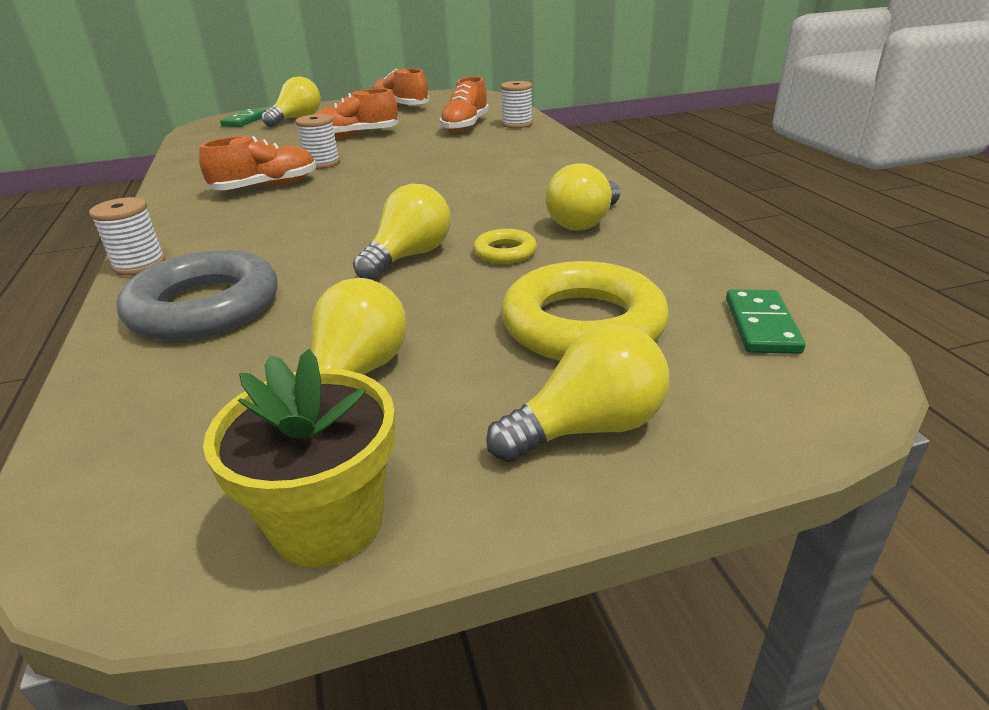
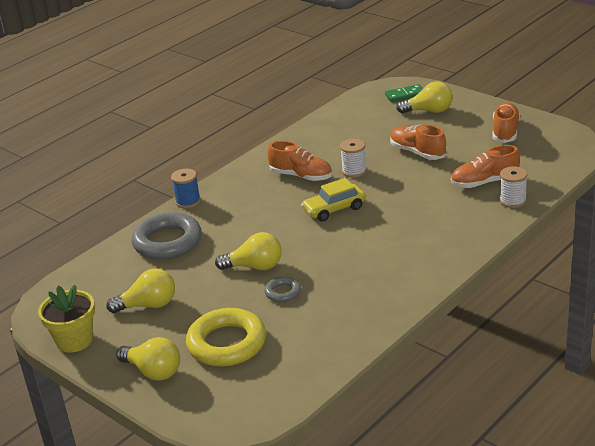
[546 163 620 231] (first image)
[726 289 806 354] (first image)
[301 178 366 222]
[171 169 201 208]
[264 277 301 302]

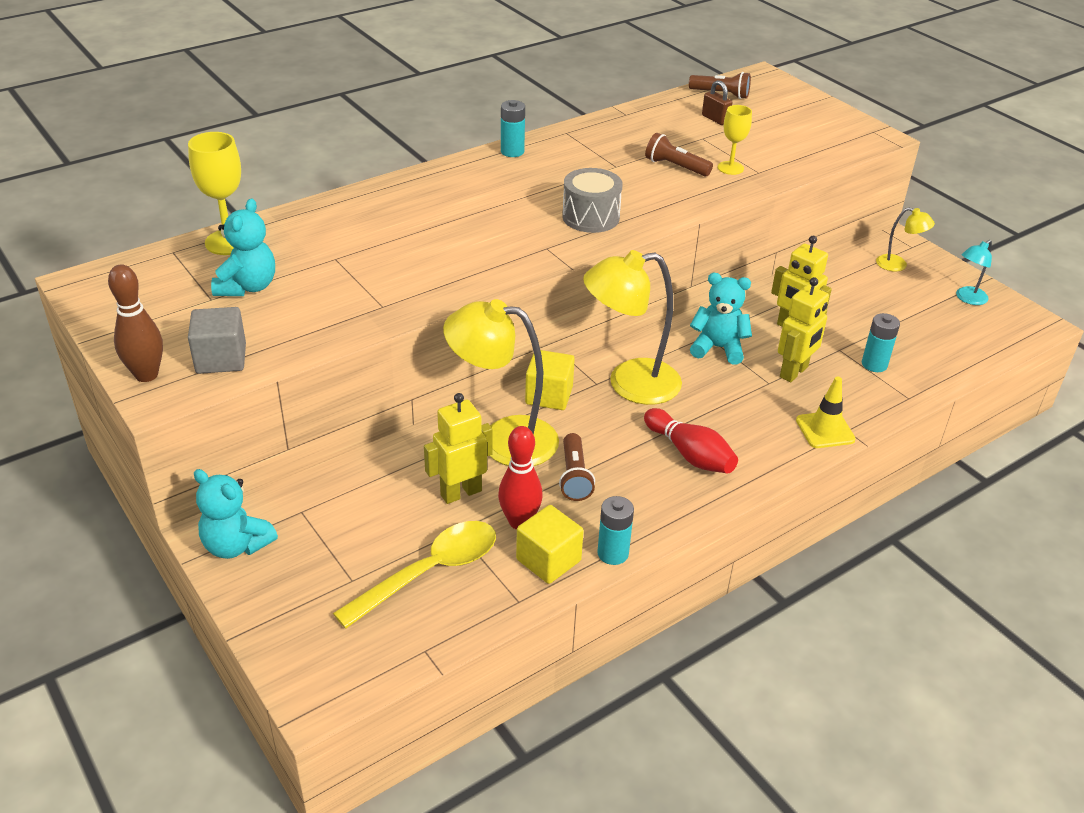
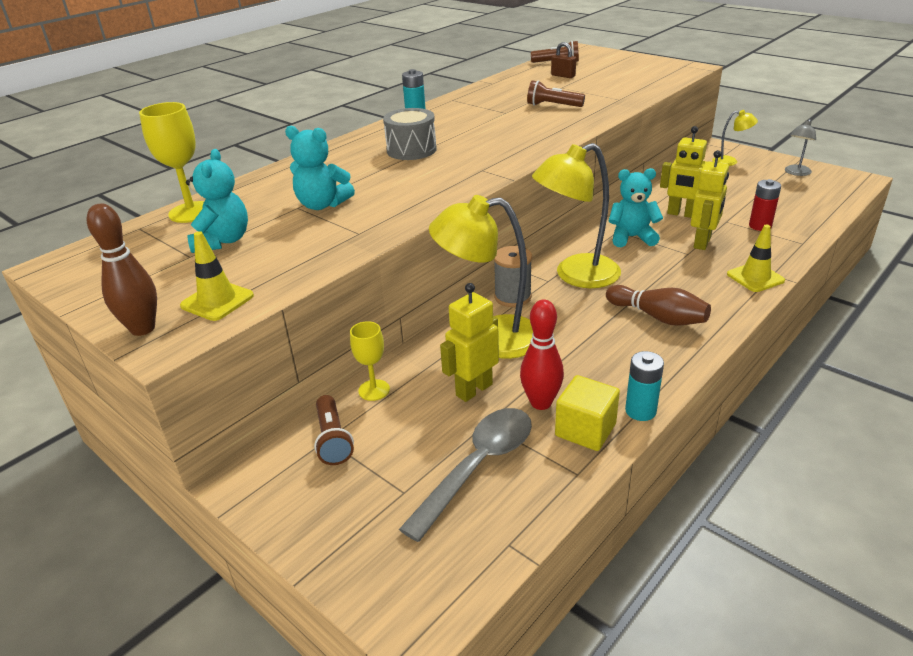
[285 126 355 210]
[314 395 354 465]
[383 108 437 160]
[350 321 390 401]
[180 231 254 321]
[494 246 532 307]
[399 408 532 542]
[606 285 711 326]
[749 179 781 231]
[785 119 816 176]

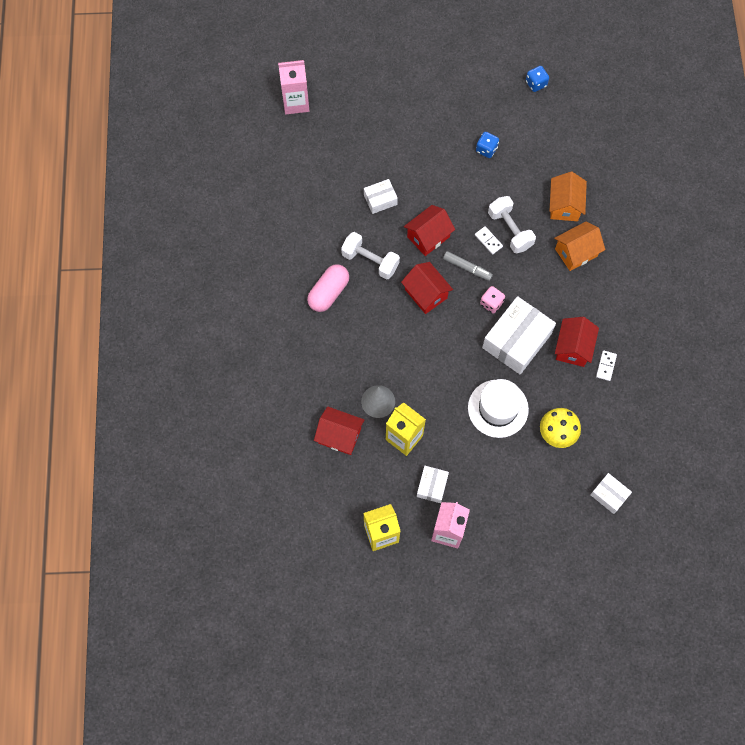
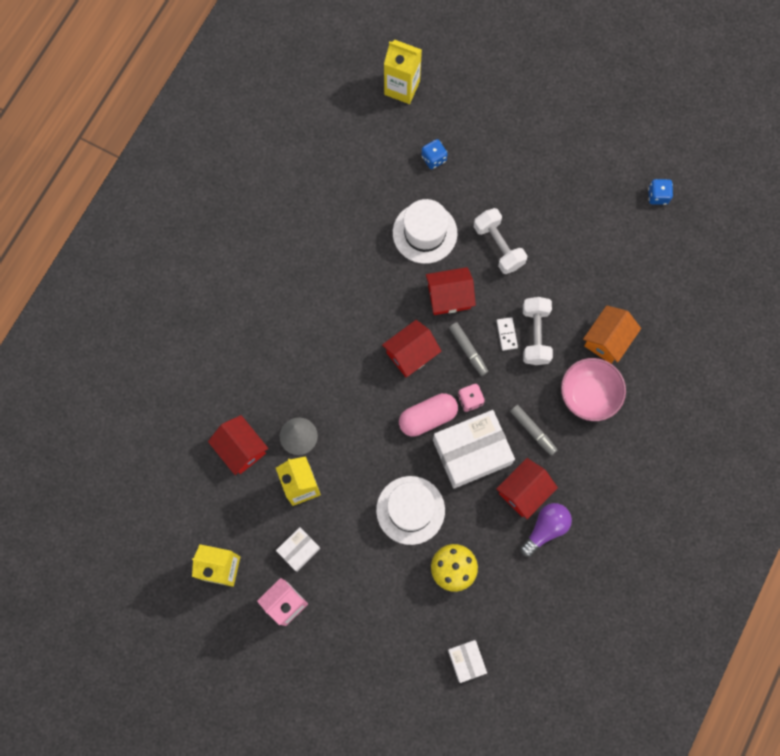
[510 405 557 455]
[399 393 458 437]
[474 208 527 274]
[421 139 447 169]
[393 199 457 264]
[561 358 626 421]
[520 503 572 557]
[384 40 422 104]
[382 320 441 377]

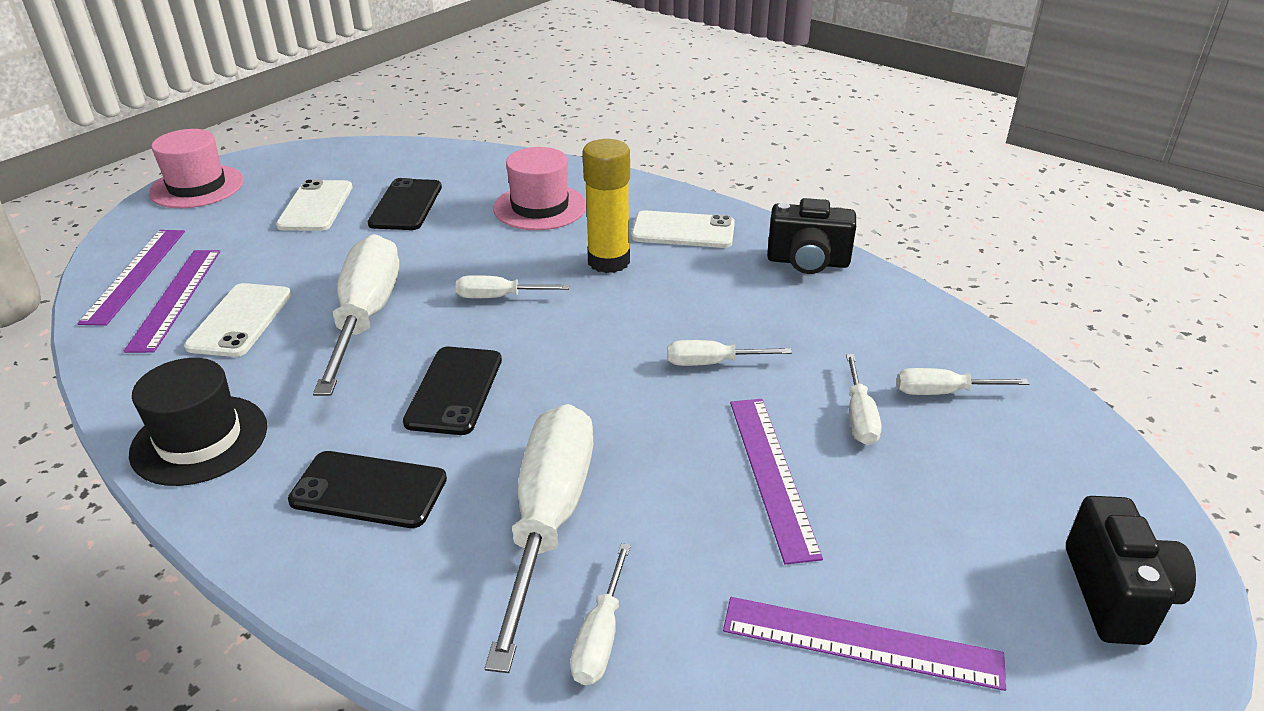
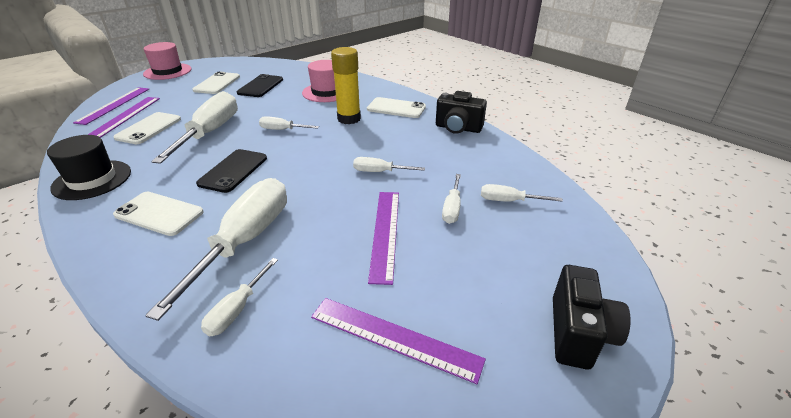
[113 192 204 236]

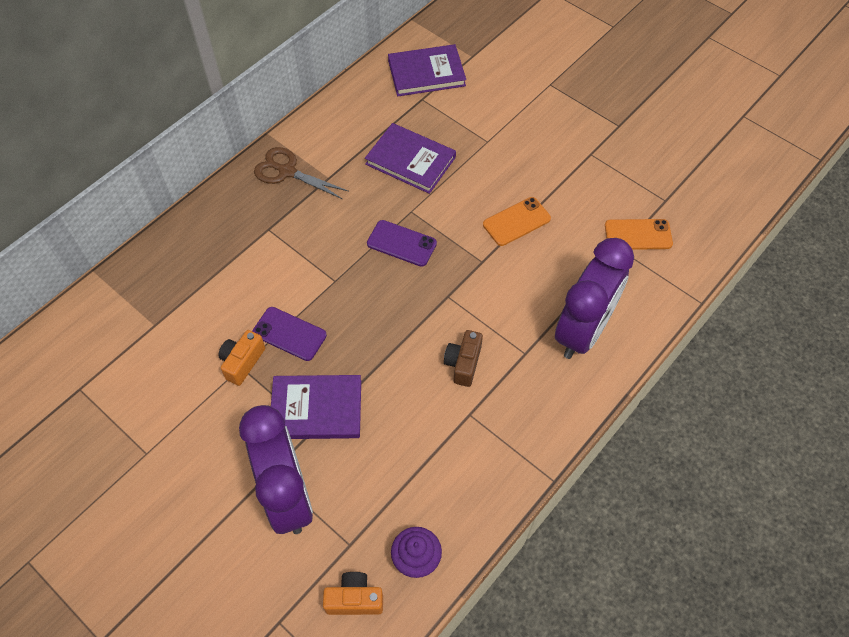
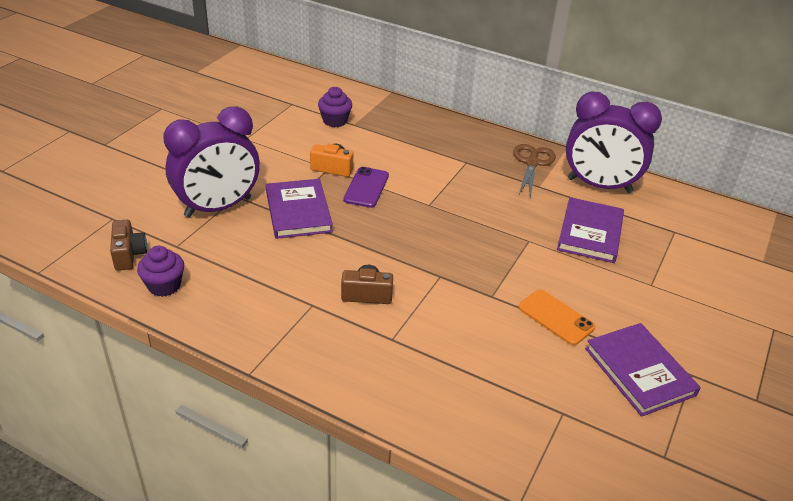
[367 220 437 267] (first image)
[605 219 673 250] (first image)
[318 87 352 127]
[585 323 701 417]
[566 92 662 193]
[110 220 147 271]

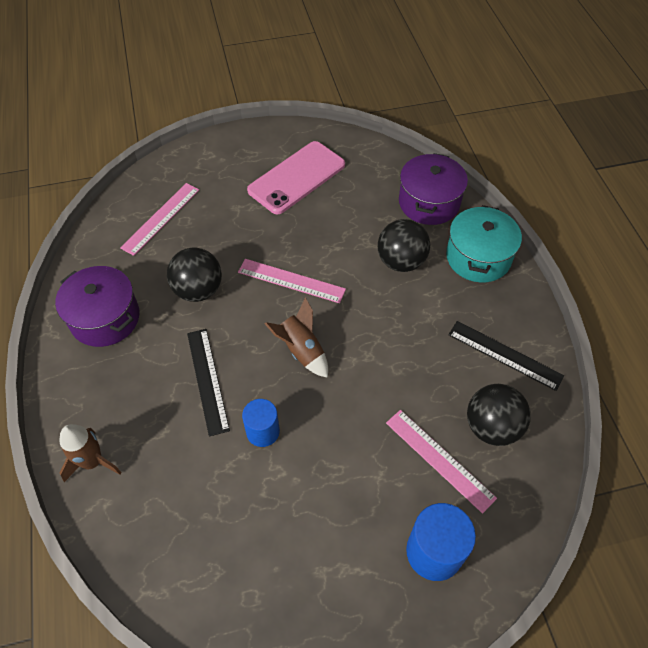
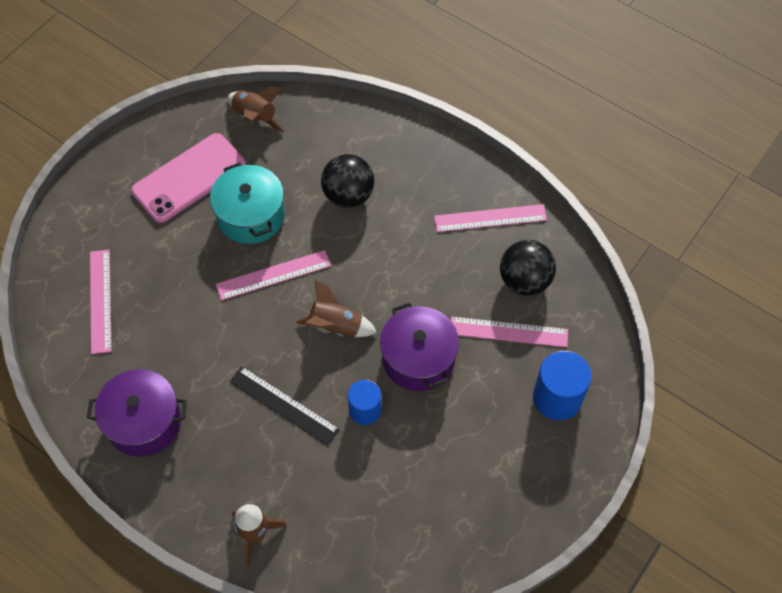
[167 247 222 302] (first image)
[228 86 285 133]
[380 302 459 391]
[210 163 285 244]
[434 204 547 232]
[131 133 246 223]

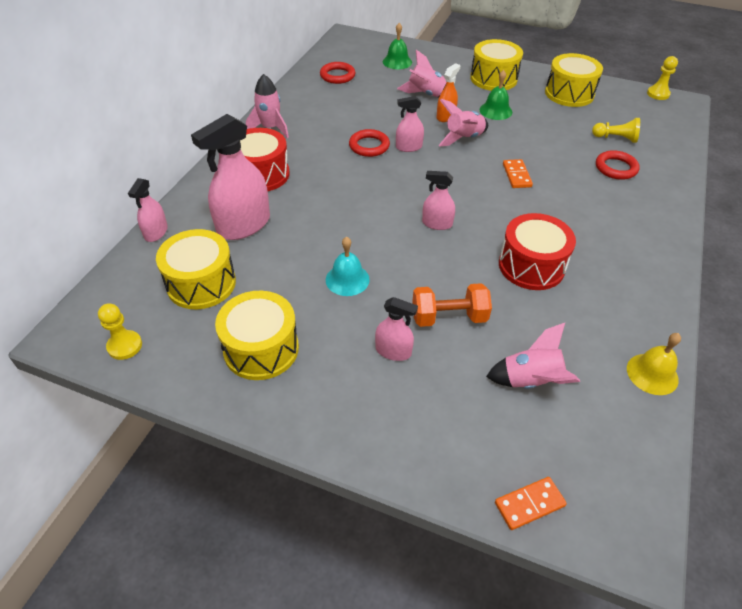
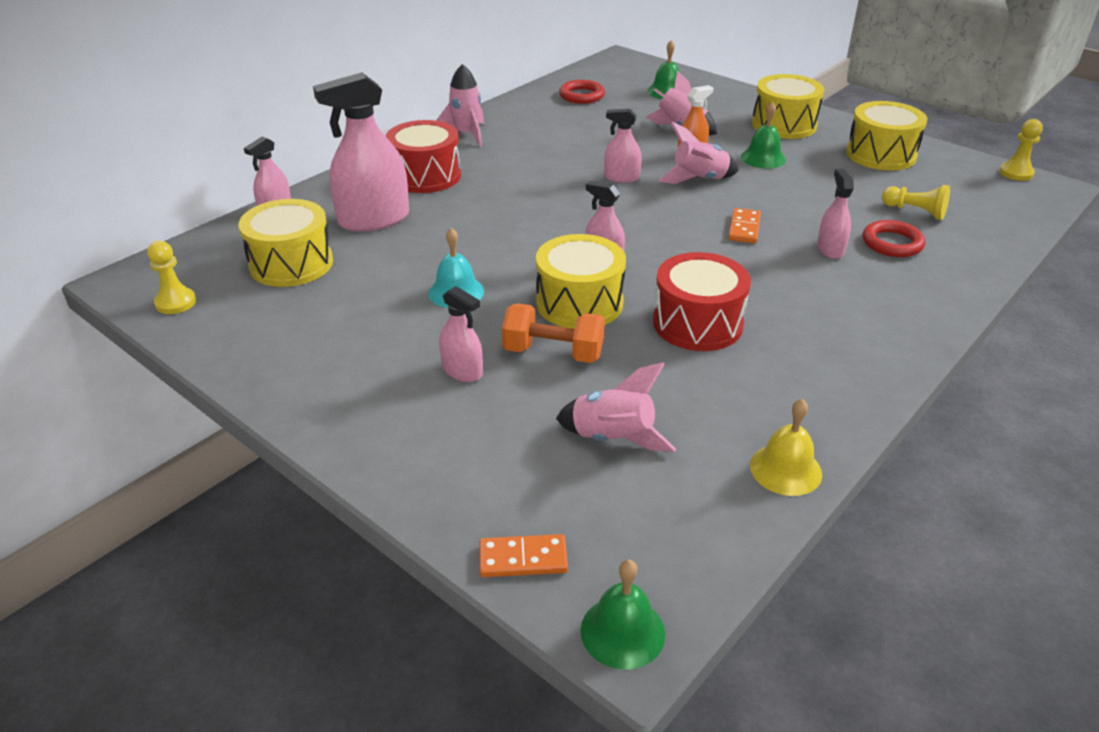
[349 129 390 157] (first image)
[581 559 665 670]
[817 169 854 259]
[536 234 626 329]

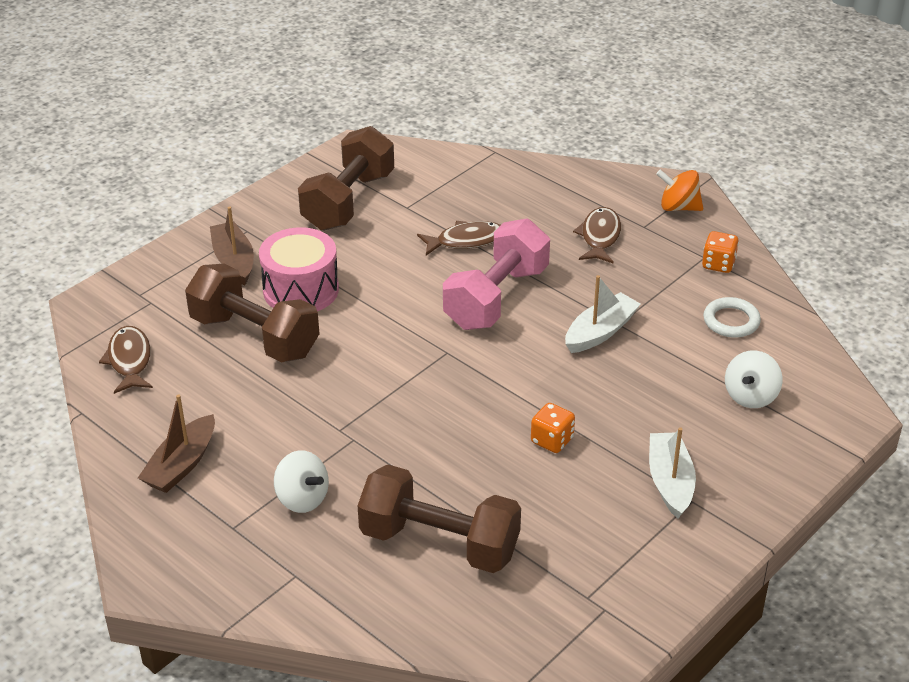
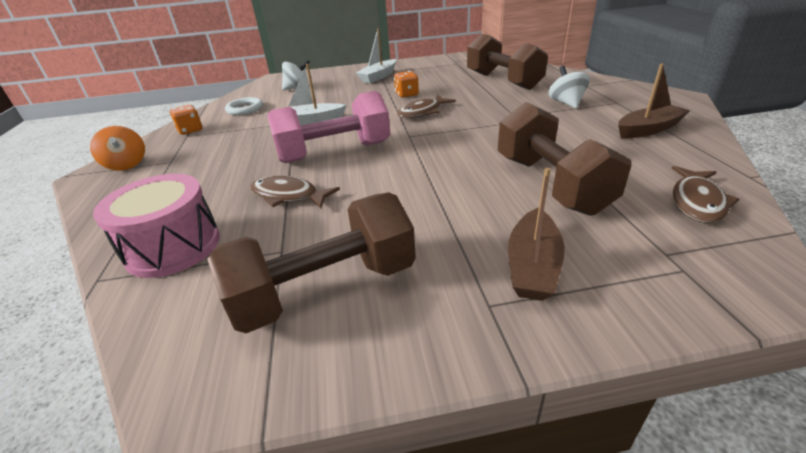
[93 174 220 278]
[397 95 456 118]

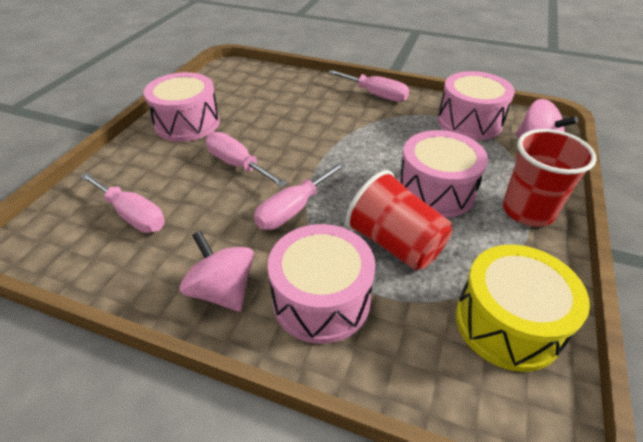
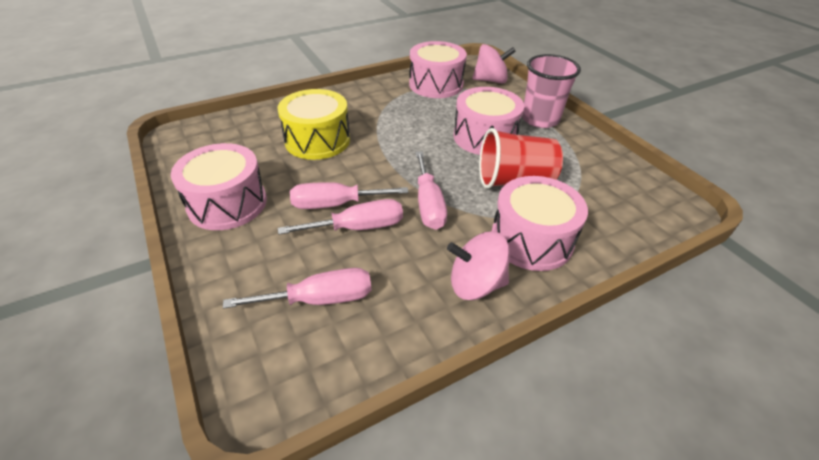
[278 199 403 235]
[277 89 350 160]
[522 54 581 128]

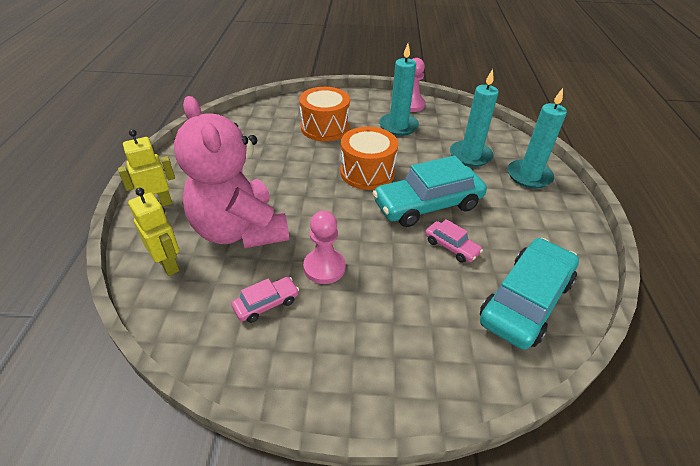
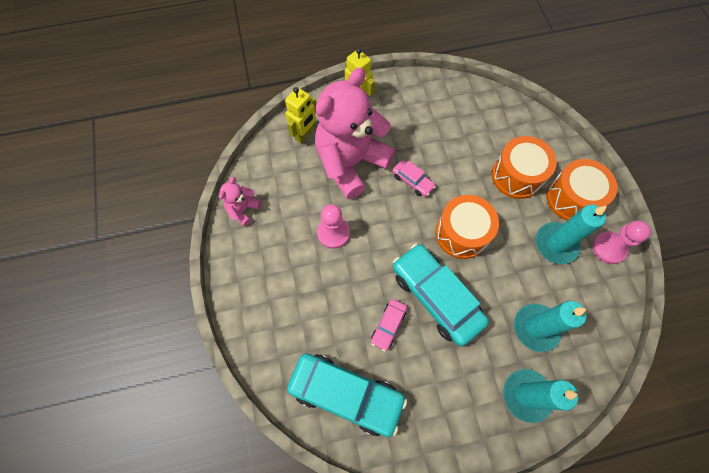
[219 177 261 226]
[546 159 617 221]
[392 160 436 197]

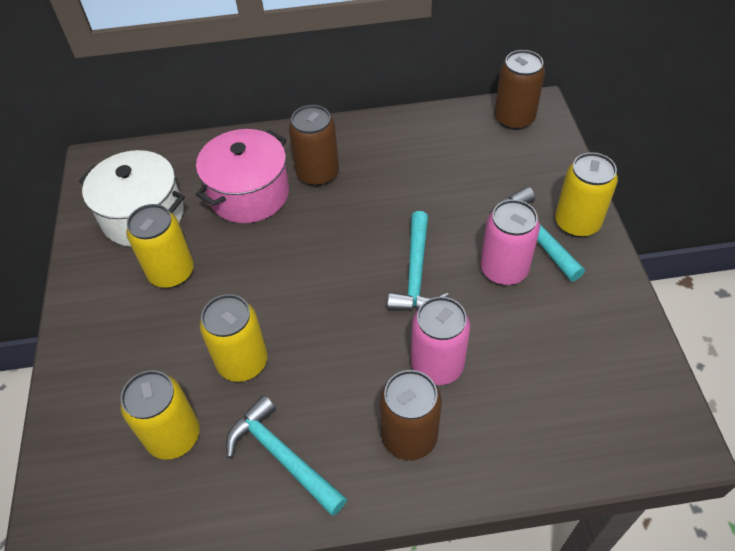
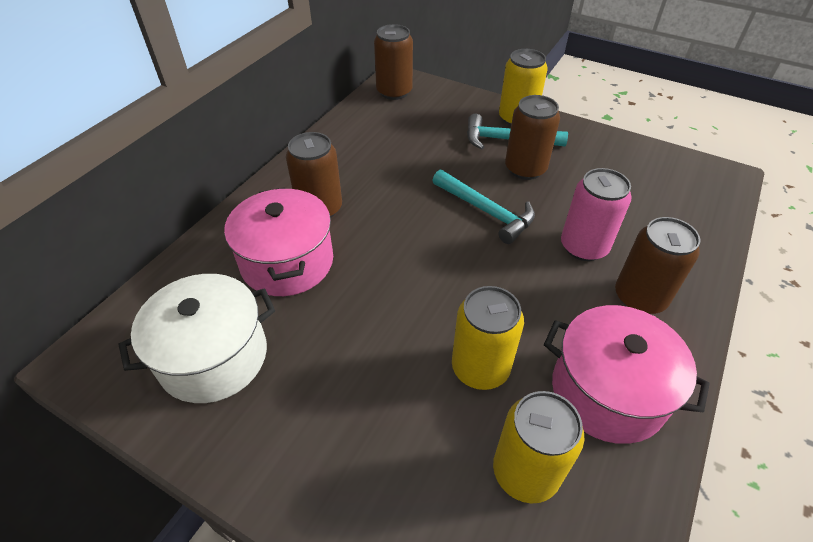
[126 204 194 288] (first image)
[544 305 710 444]
[505 95 560 180]

